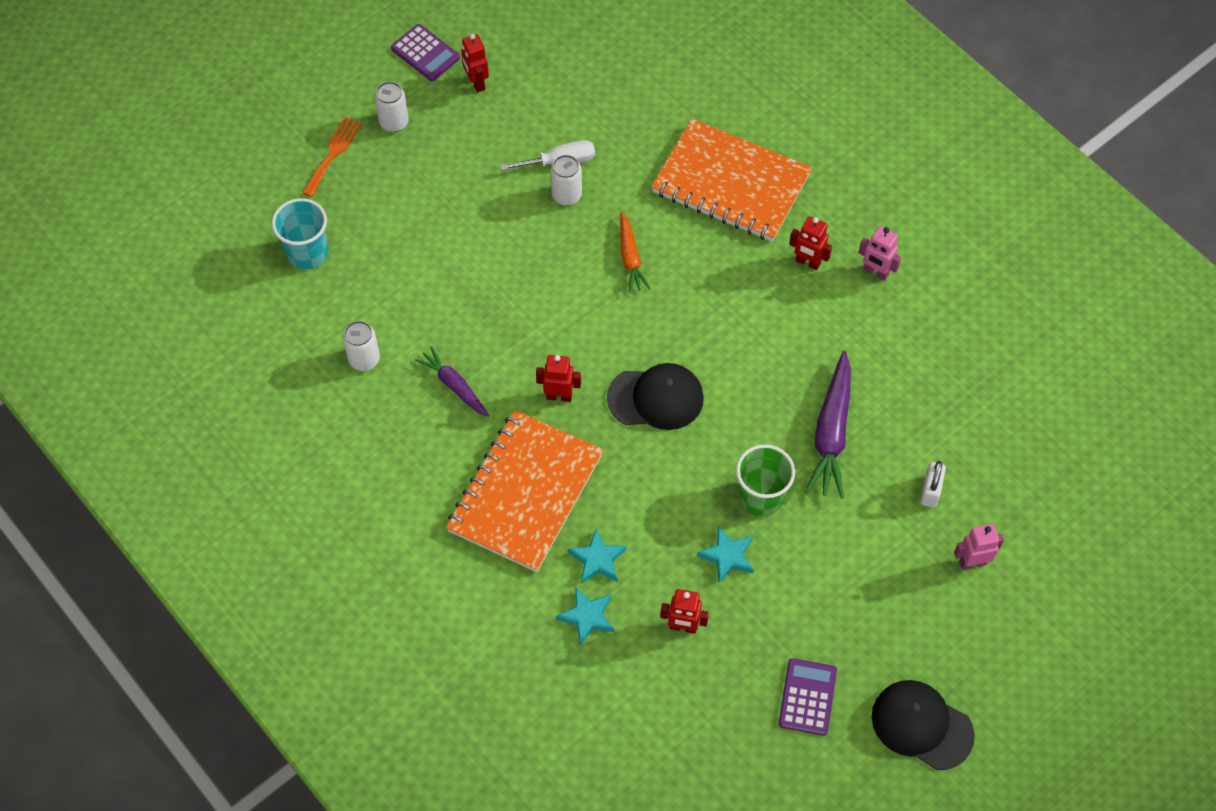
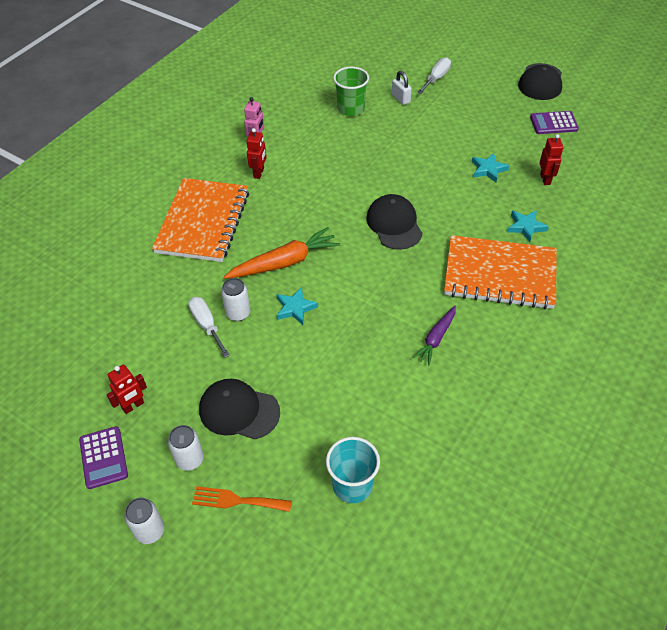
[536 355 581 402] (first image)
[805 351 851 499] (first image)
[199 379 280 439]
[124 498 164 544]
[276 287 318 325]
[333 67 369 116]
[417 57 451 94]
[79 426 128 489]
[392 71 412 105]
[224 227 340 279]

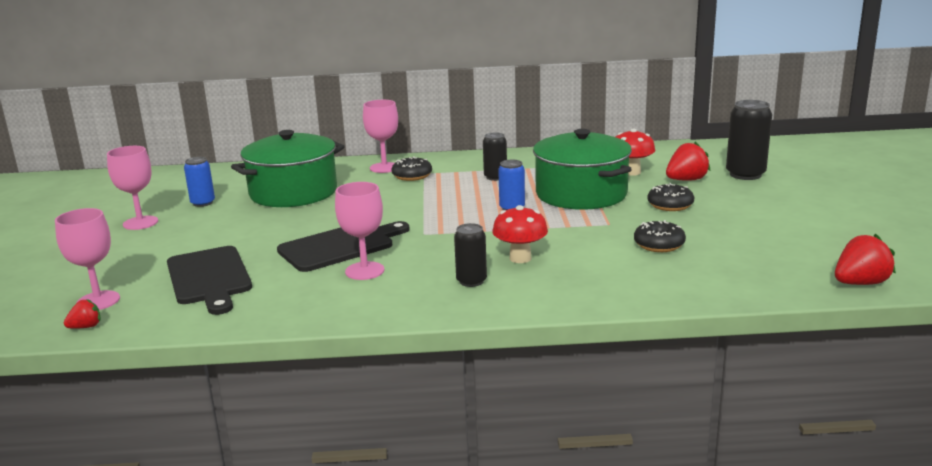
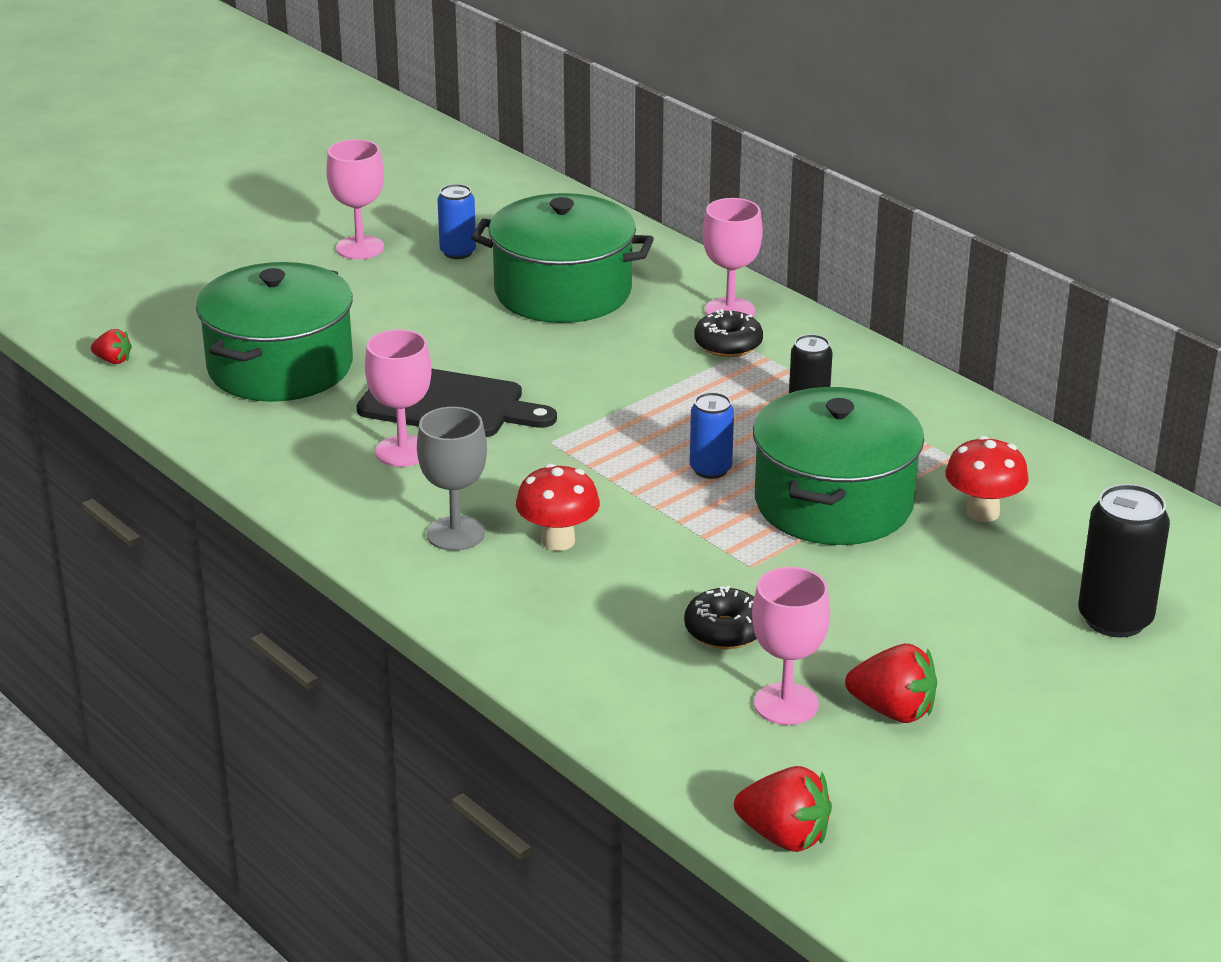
[647 183 694 211] (first image)
[752 567 830 725]
[845 644 937 723]
[196 262 353 402]
[417 407 487 551]

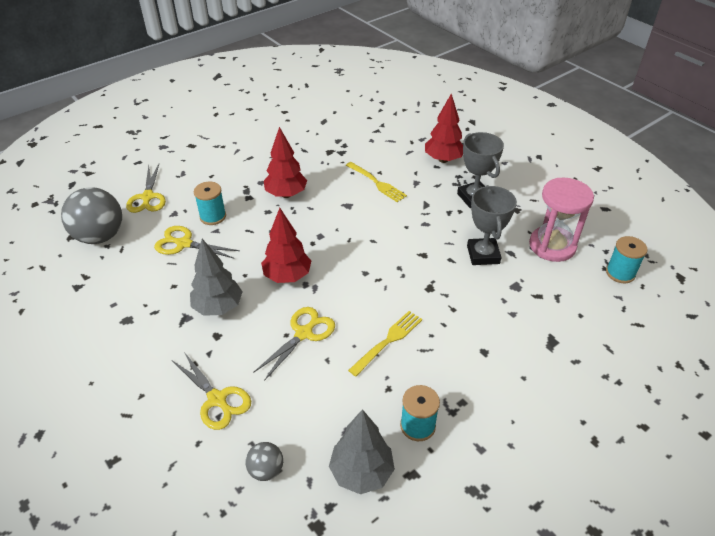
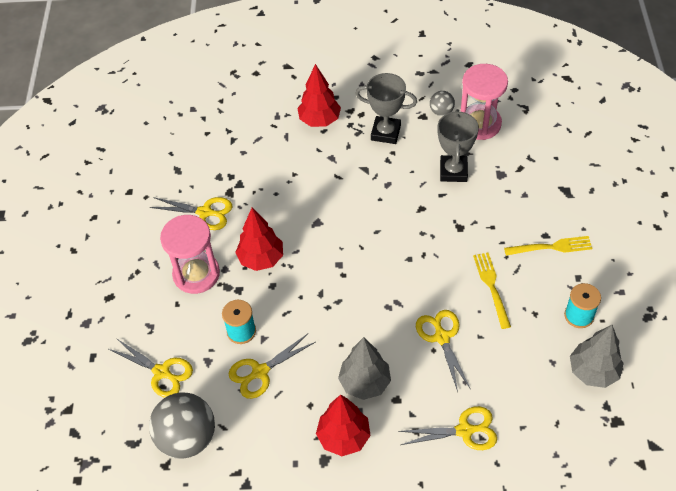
[606 236 648 284] (first image)
[149 197 232 230]
[160 215 220 294]
[430 91 455 116]
[316 394 371 456]
[504 236 593 256]
[437 109 479 182]

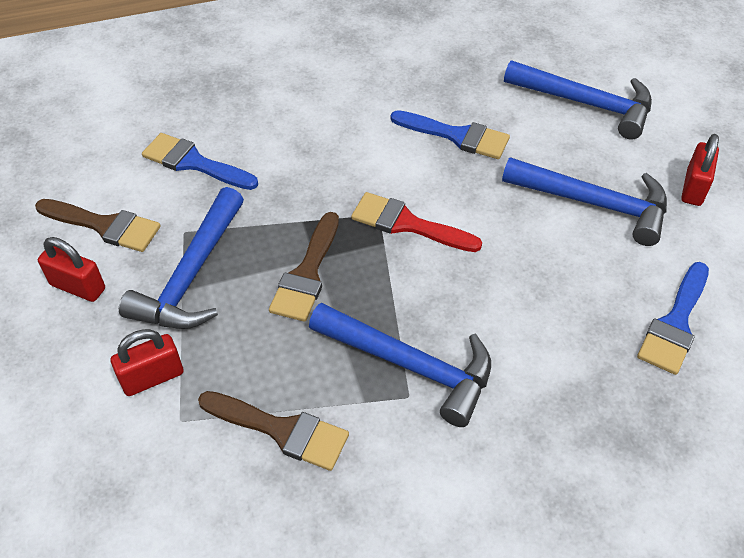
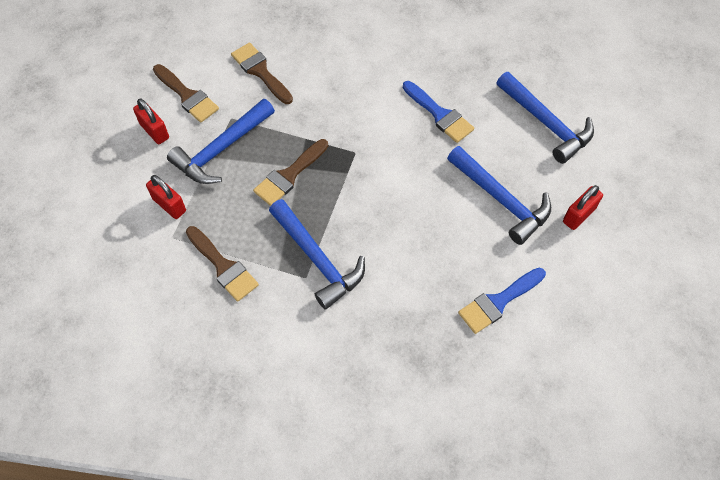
[351 192 482 252] (first image)
[231 42 293 104]
[146 175 186 219]

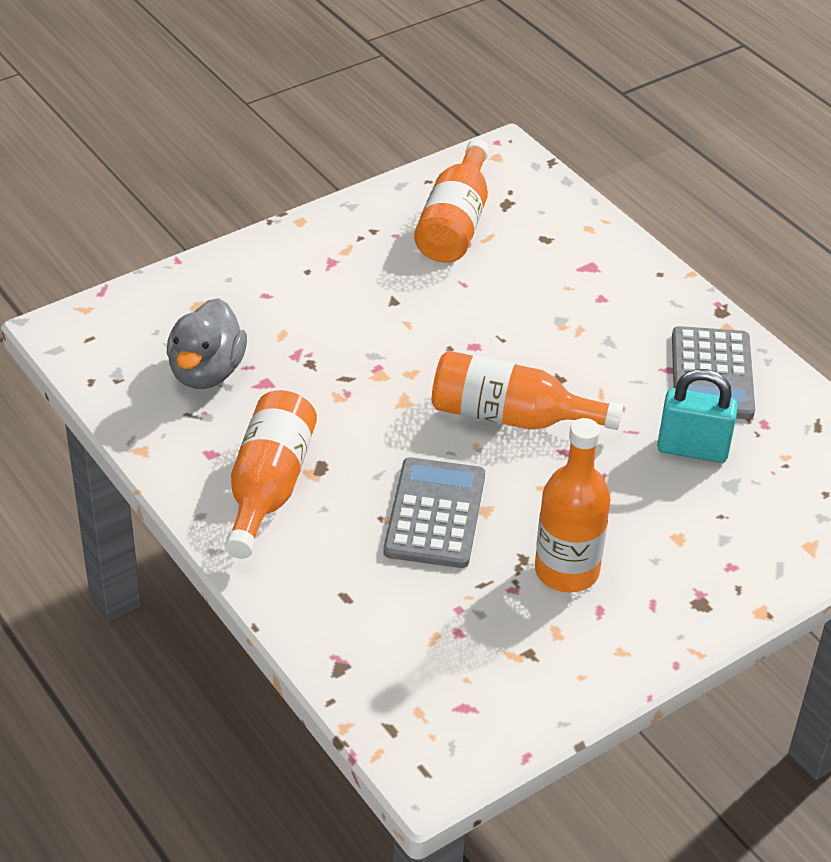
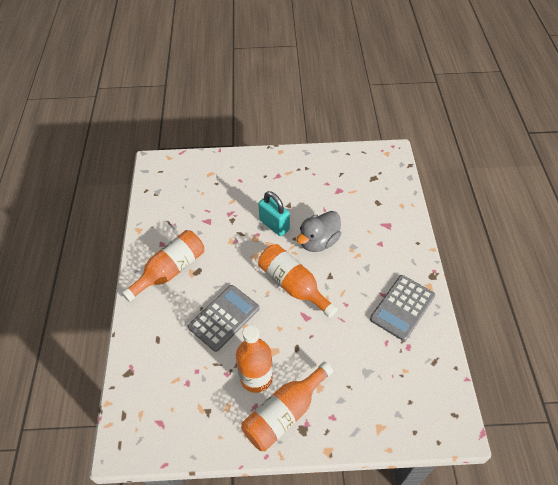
[297 211 341 252]
[241 361 333 451]
[258 191 290 236]

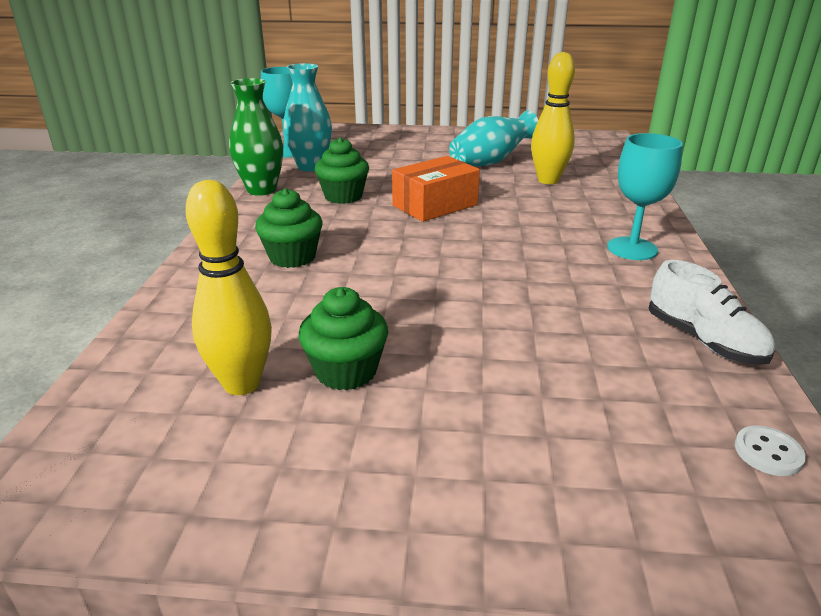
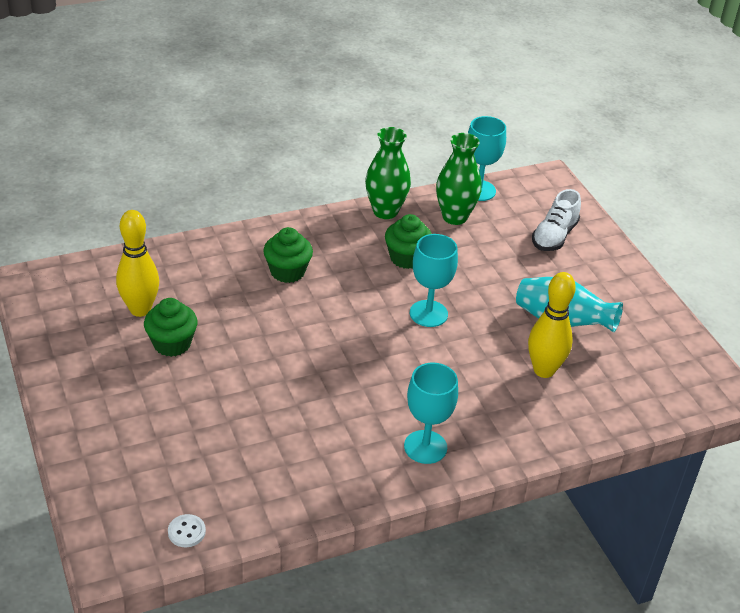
[532 189 581 251]
[410 234 458 327]
[436 133 482 225]

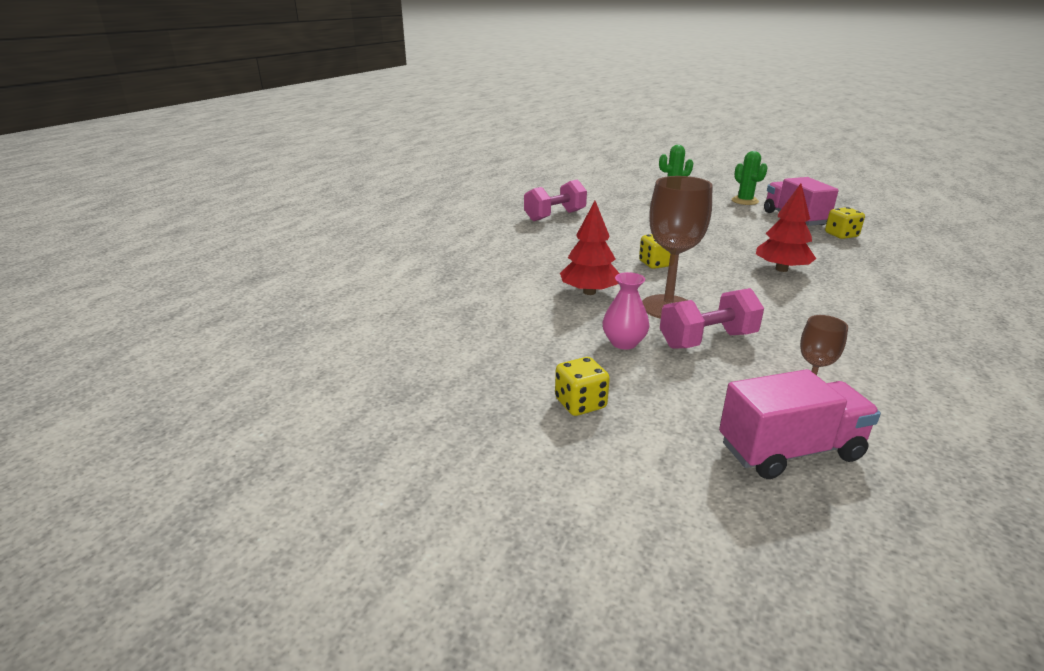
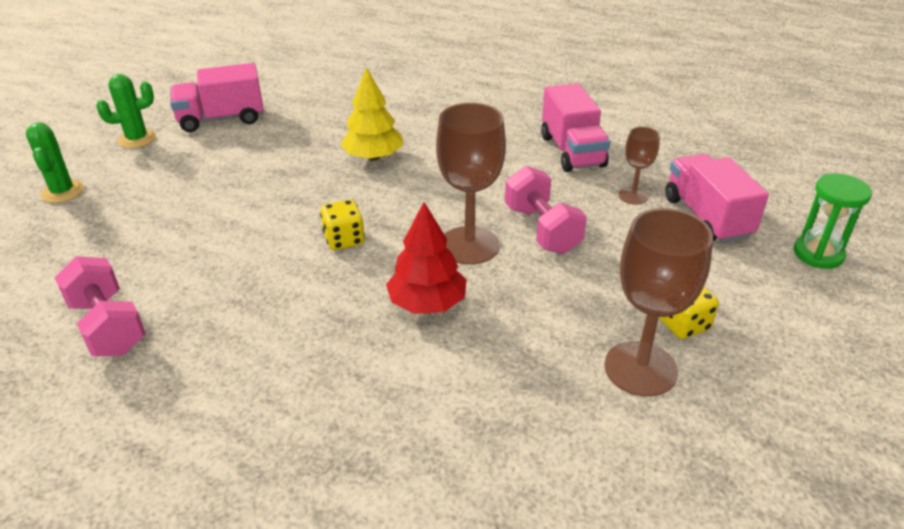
[603 272 649 350] (first image)
[825 207 865 239] (first image)
[541 83 610 172]
[604 208 713 397]
[794 173 872 269]
[340 67 403 161]

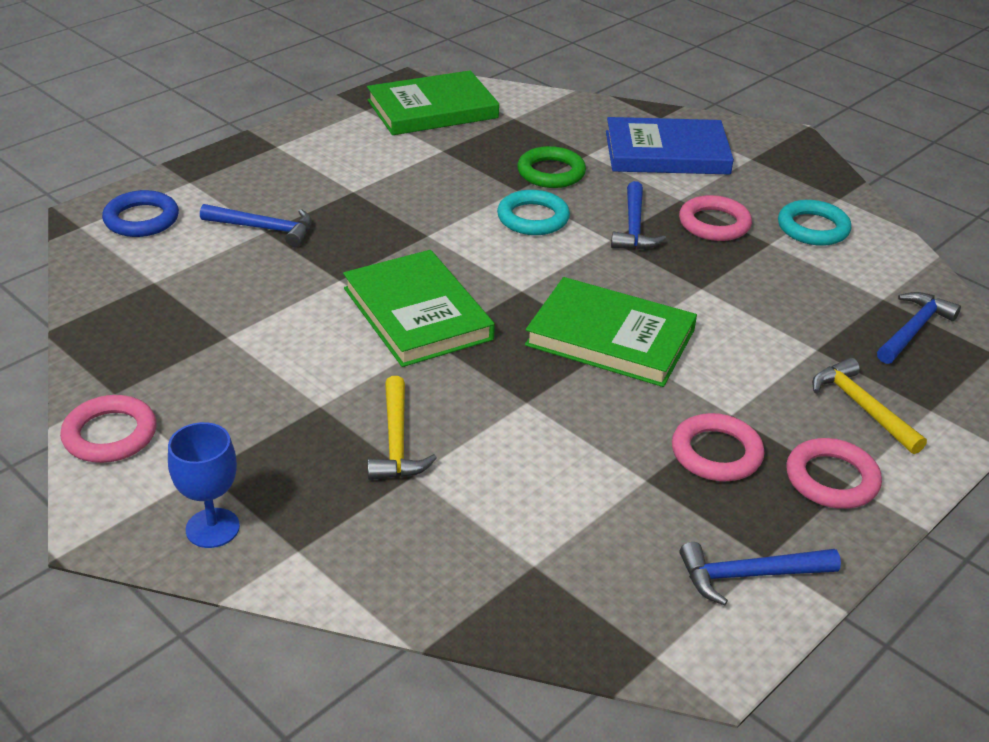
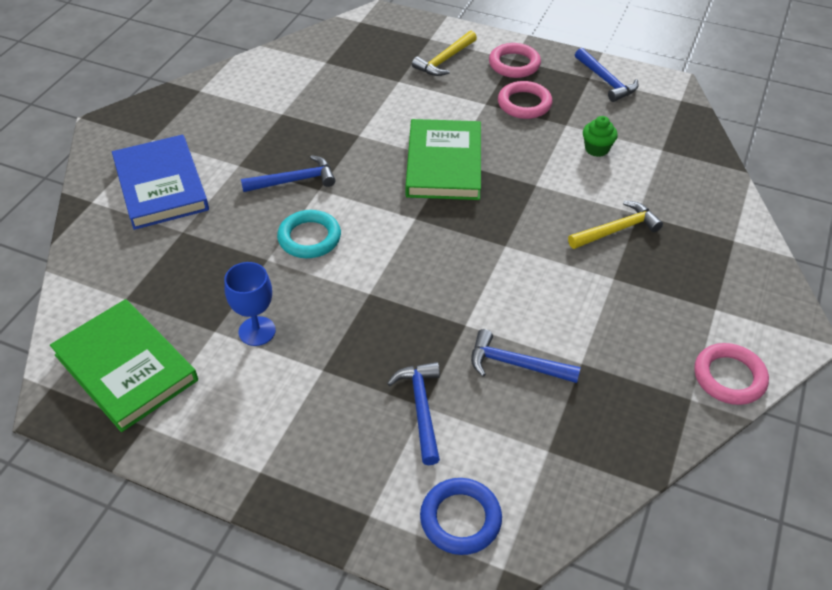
[343 250 495 367] (first image)
[517 146 586 188] (first image)
[679 195 752 241] (first image)
[778 200 852 246] (first image)
[583 116 618 157]
[224 262 276 346]
[471 329 581 383]

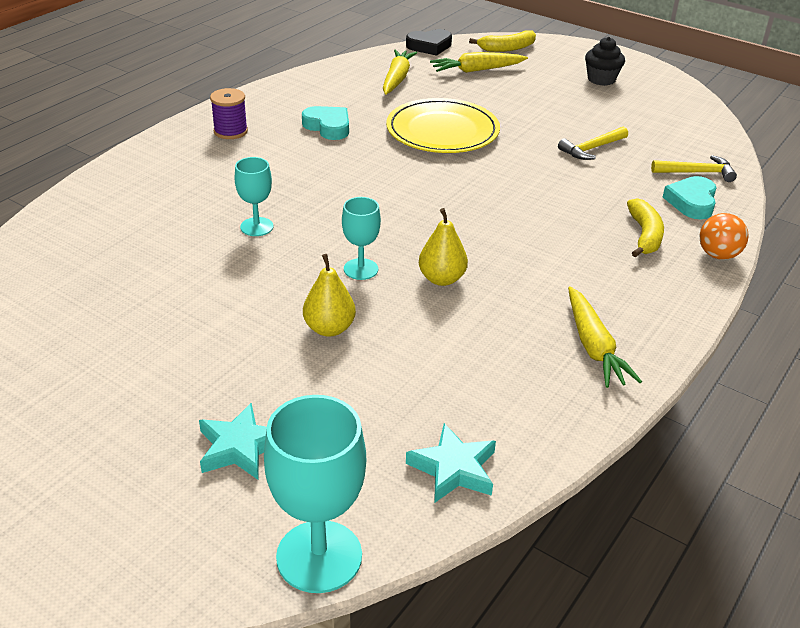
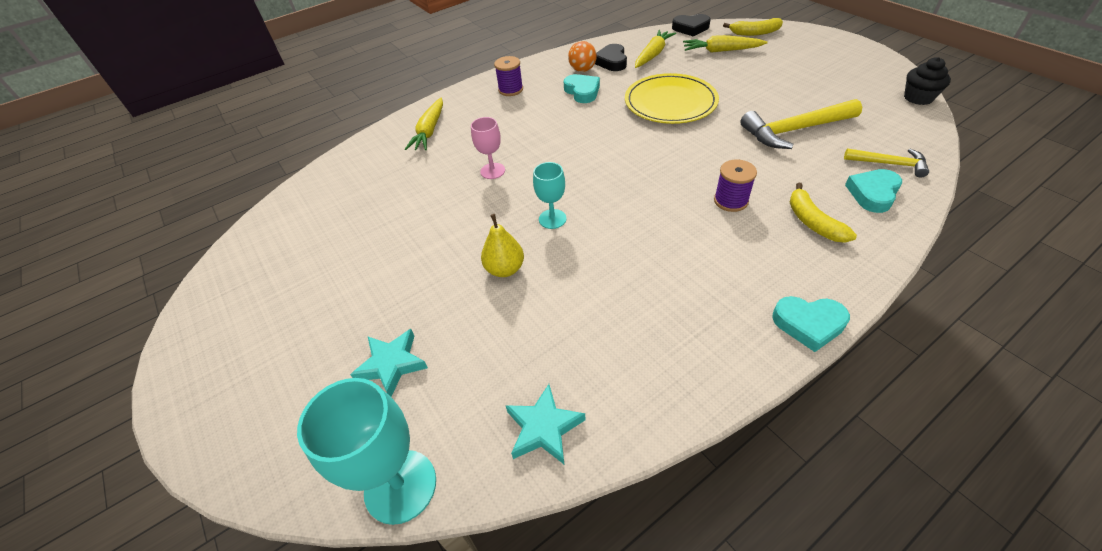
[419 208 468 286] (first image)
[595 44 627 71]
[714 159 757 212]
[772 296 850 352]
[405 98 443 150]
[904 57 951 105]
[568 41 597 72]
[471 117 505 179]
[790 182 857 243]
[740 99 862 149]

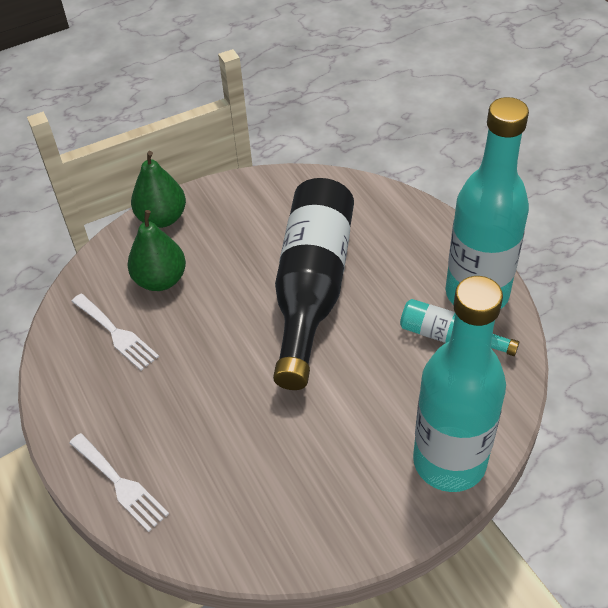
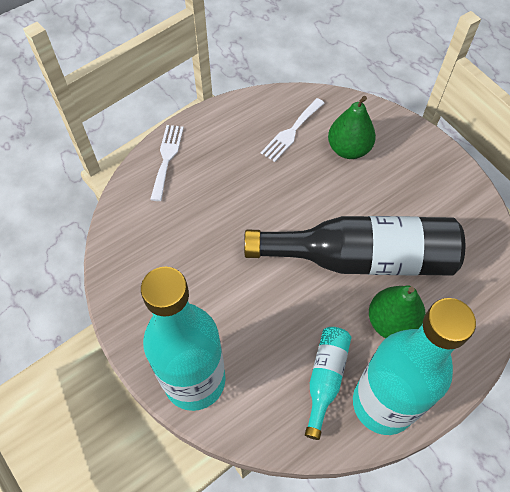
[369 285 425 338]
[150 125 184 201]

